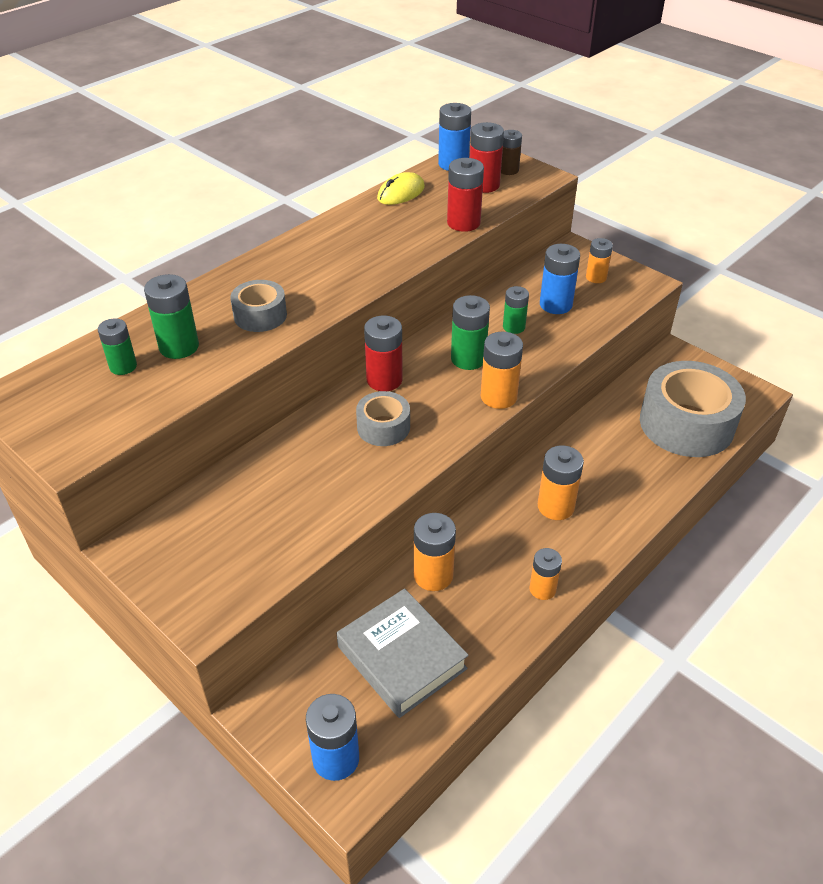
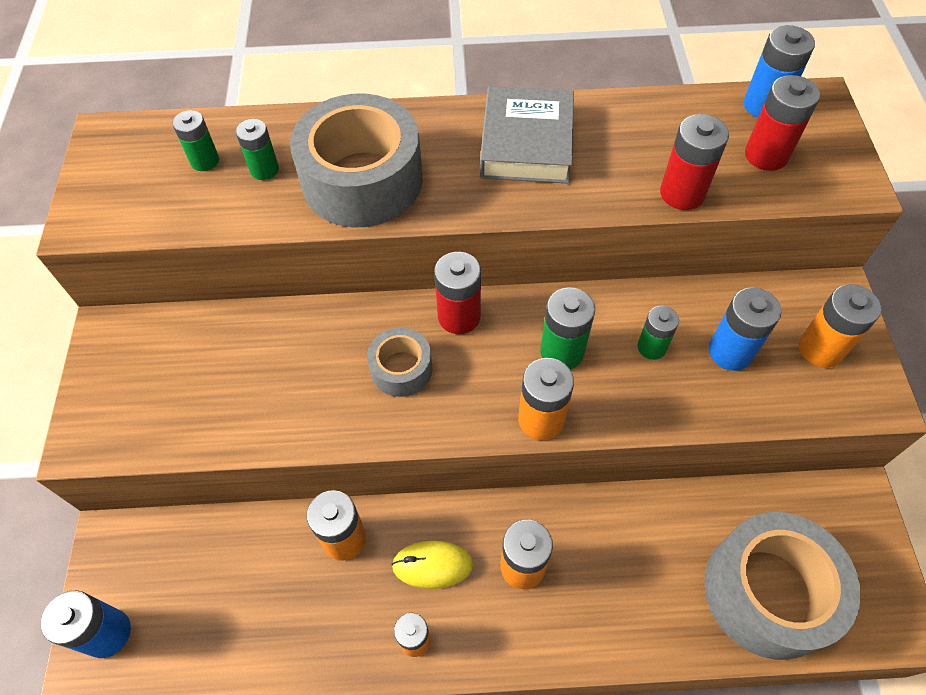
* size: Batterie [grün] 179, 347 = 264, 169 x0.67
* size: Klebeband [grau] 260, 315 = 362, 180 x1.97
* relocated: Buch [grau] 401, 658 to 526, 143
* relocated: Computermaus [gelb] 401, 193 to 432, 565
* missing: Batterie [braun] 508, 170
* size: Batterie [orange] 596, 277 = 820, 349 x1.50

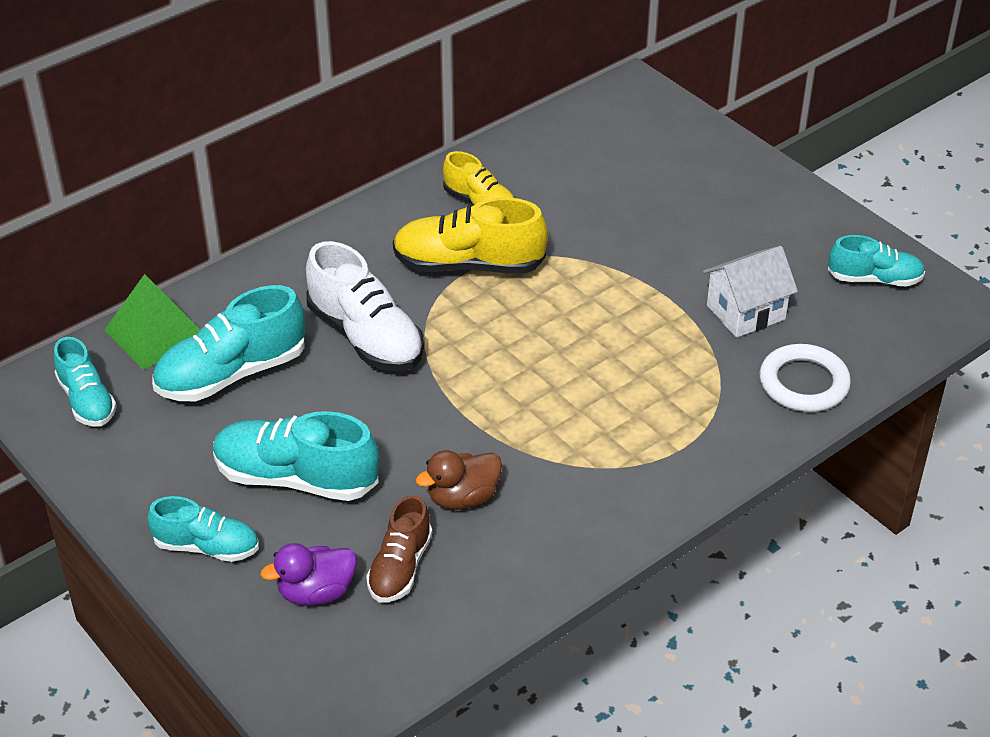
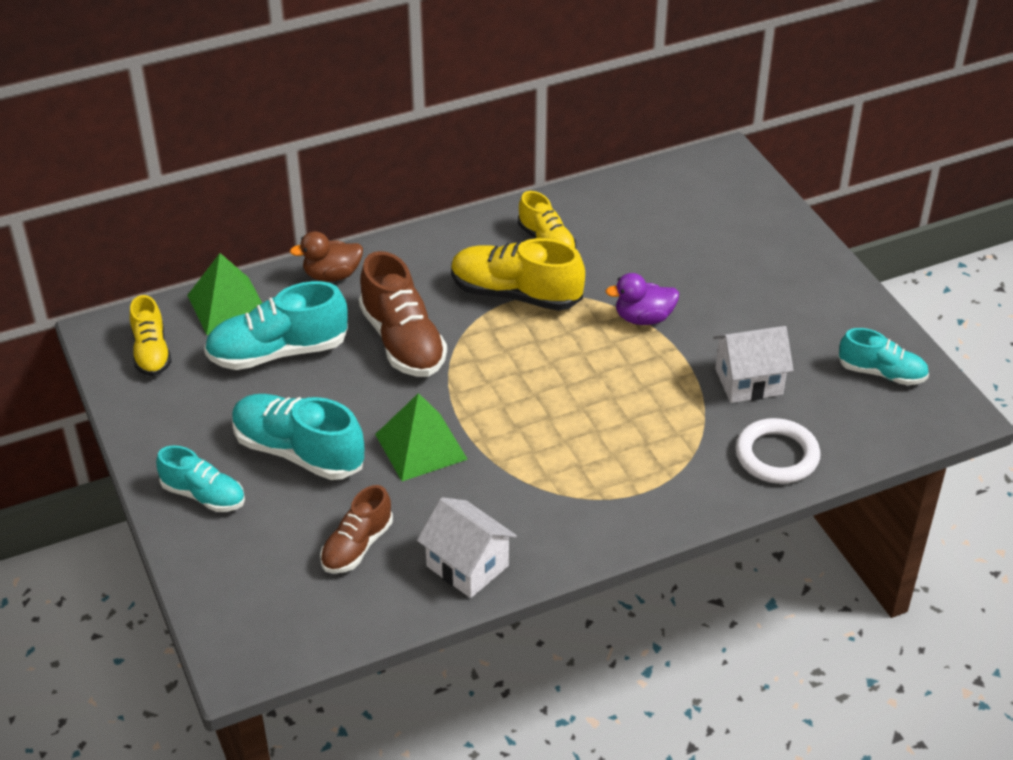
* colour: Schuh [türkis] 87, 401 to Schuh [gelb] 151, 353
* relocated: Ente [lila] 316, 592 to 643, 318
* colour: Schuh [weiß] 366, 337 to Schuh [braun] 403, 342
* relocated: Ente [braun] 463, 498 to 332, 275
* appeared: Pyramide [grün] 421, 446
* appeared: Haus [weiß] 467, 566

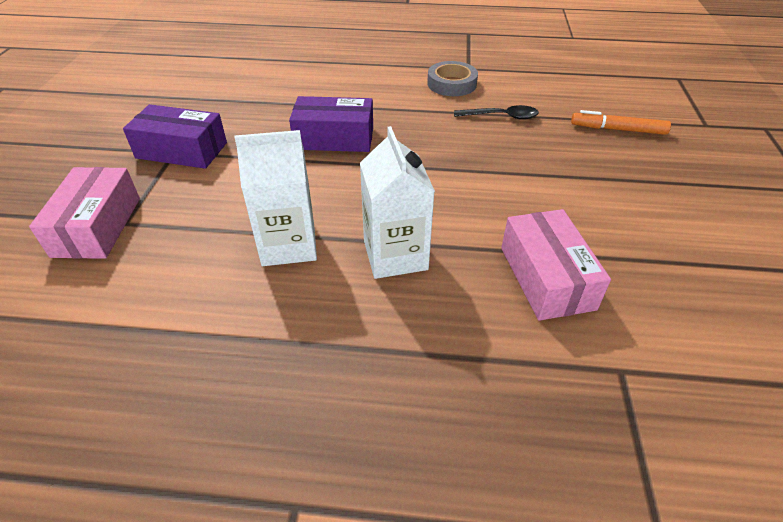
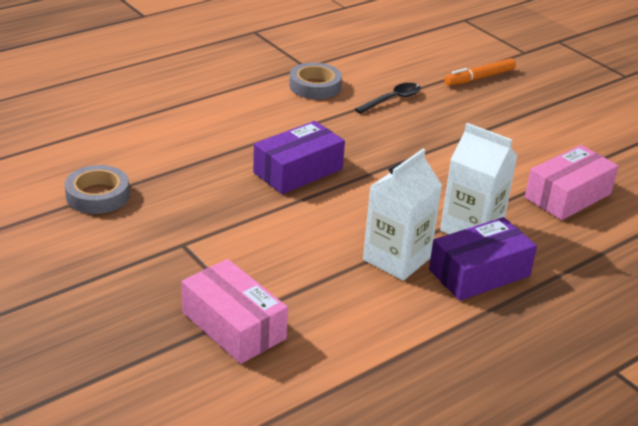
* relocated: Schachtel [lila] 181, 150 to 479, 273
* spun: Schachtel [rosa] 546, 278 = 568, 196 75 degrees counterclockwise
* appeared: Klebeband [grau] 98, 195

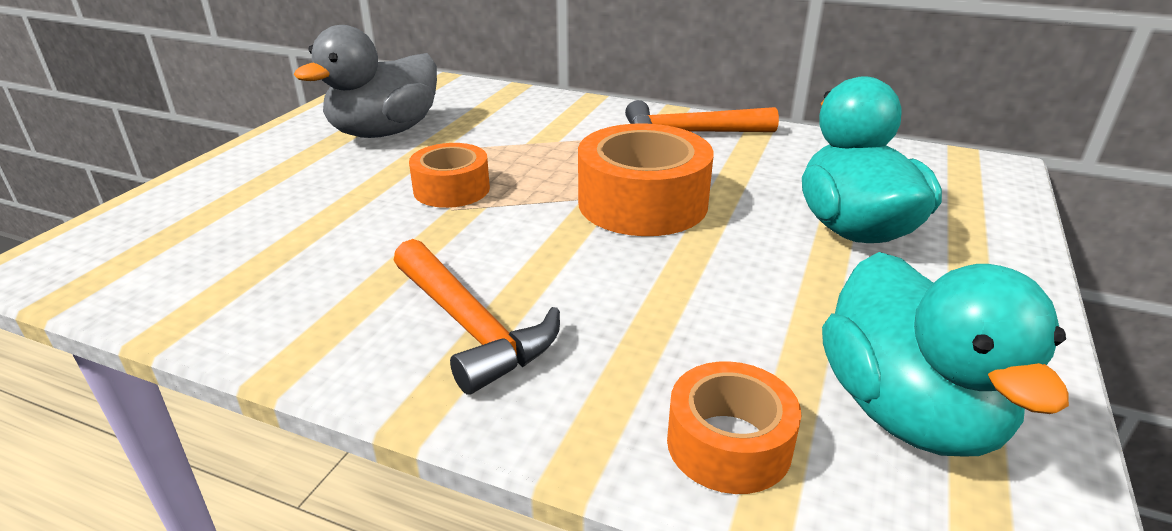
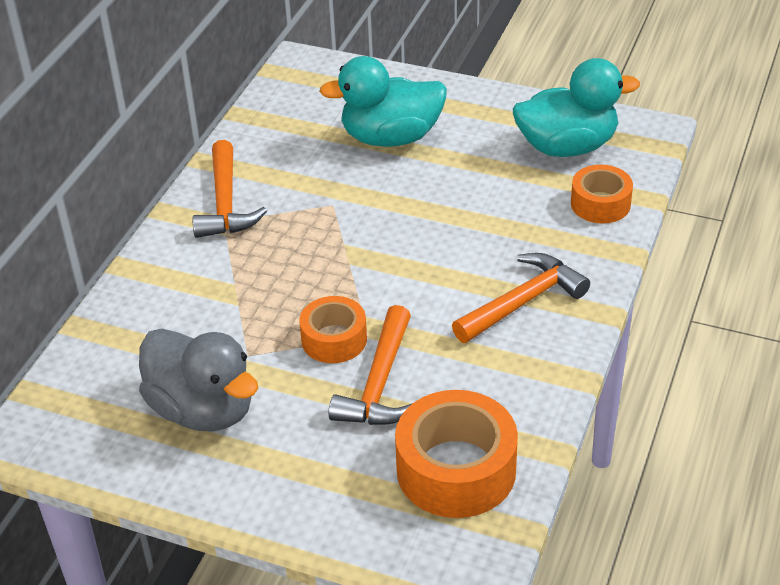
* relocated: Klebeband [orange] 642, 203 to 456, 470
* appeared: Hammer [orange] 379, 383

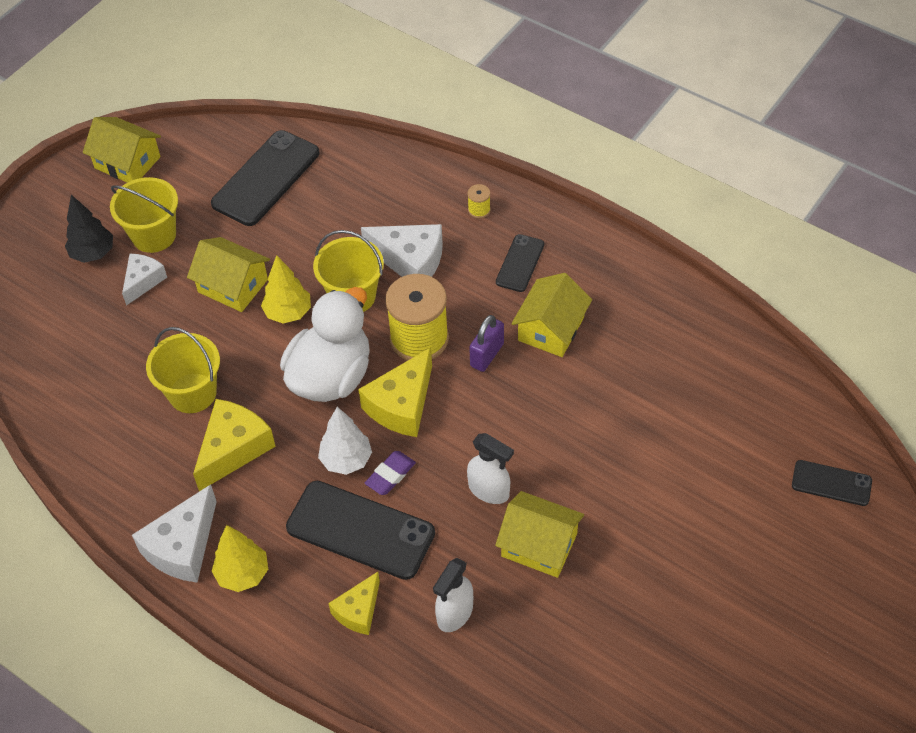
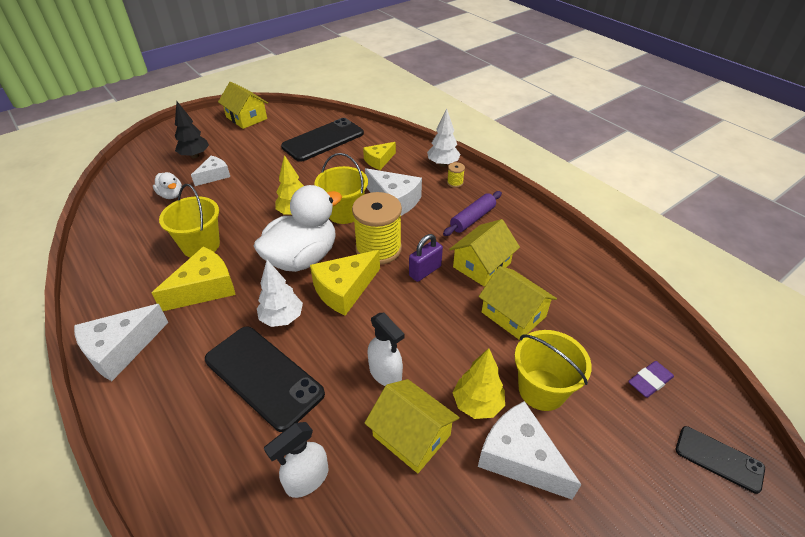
* relocated: Eimer [gelb] 154, 235 to 542, 389
* relocated: Haus [gelb] 233, 286 to 513, 314
* relocated: Baum [gelb] 243, 574 to 477, 404
* relocated: Käse [gelb] 358, 611 to 379, 161
* relocated: Radiergummi [lila] 390, 475 to 649, 381
* exchanged: Handy [schwarz] 520, 263 to Nudelholz [lila] 472, 219
* appeared: Ente [weiß] 171, 195
* appeared: Baum [weiß] 443, 164
* appeared: Käse [weiß] 519, 457

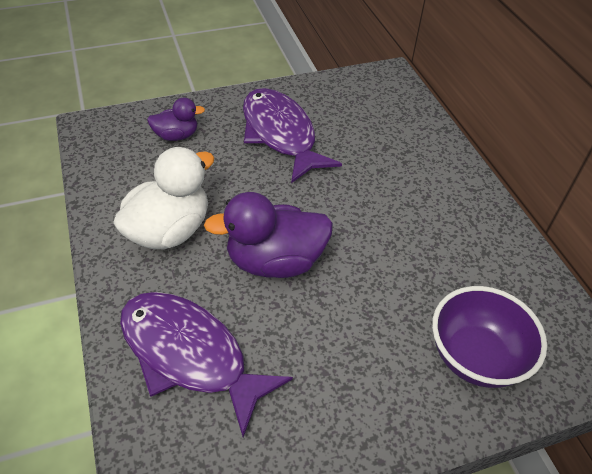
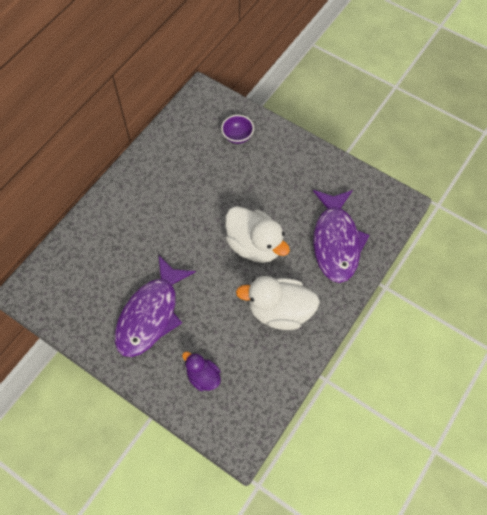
* colour: Ente [lila] 275, 261 to Ente [weiß] 254, 245
* size: Schüssel [lila] 475, 357 = 237, 136 x0.58

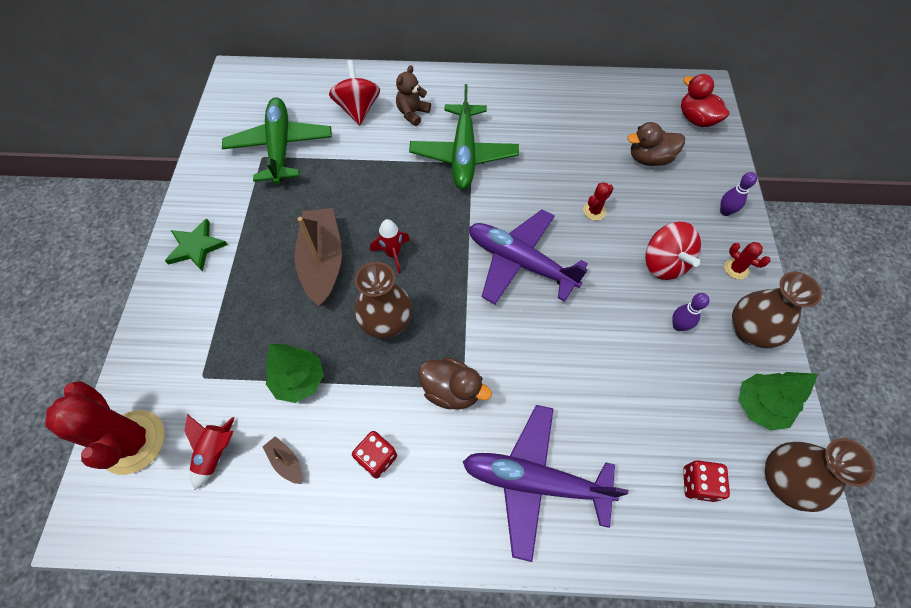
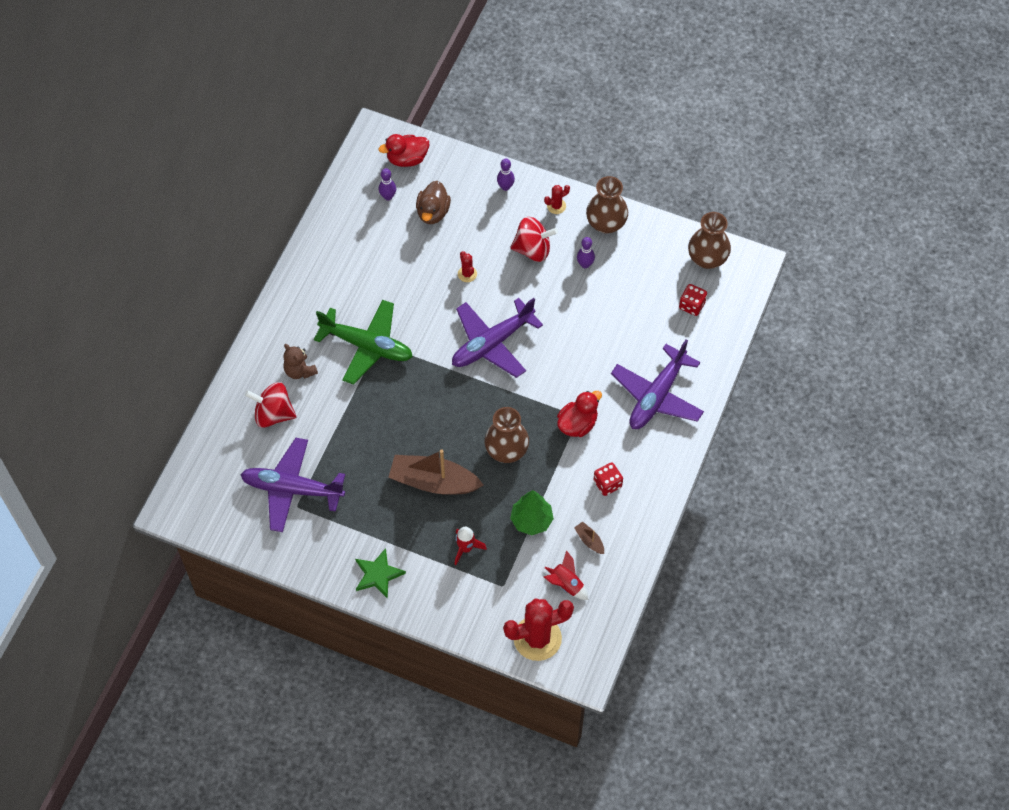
* colour: Flugzeug [grün] 280, 147 to Flugzeug [lila] 292, 489
* spun: Boot [braun] 286, 462 = 589, 540 75 degrees clockwise
* relocated: Rakete [rot] 393, 254 to 466, 548
* colour: Ente [braun] 451, 390 to Ente [rot] 577, 424
* missing: Baum [grün] 759, 406
* appeared: Bowlingkegel [lila] 388, 196

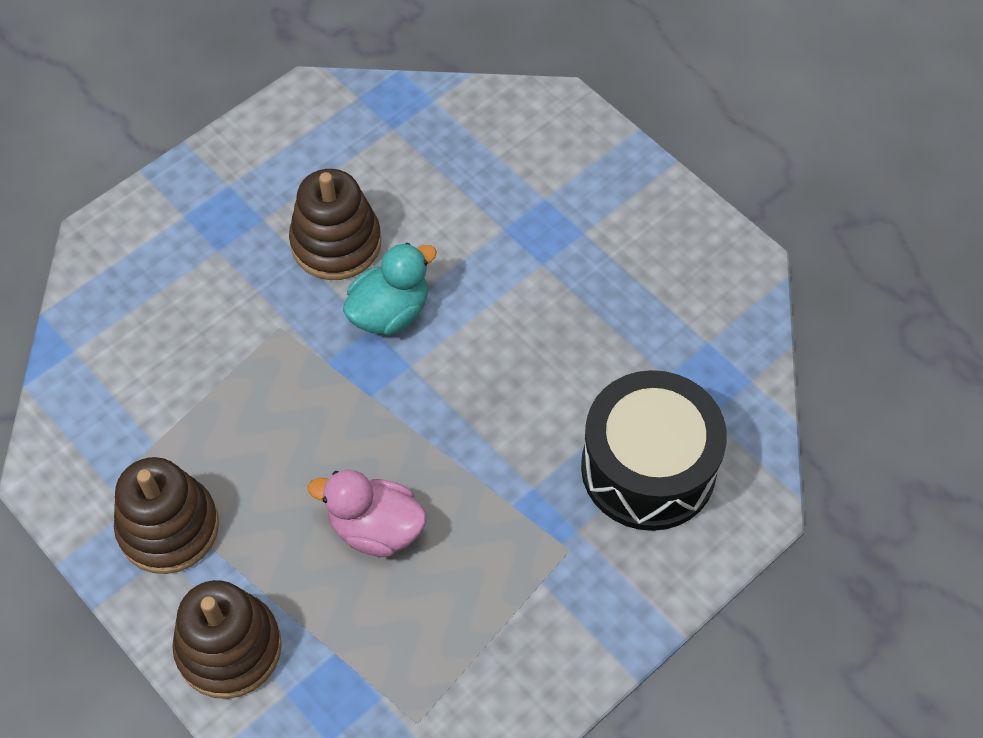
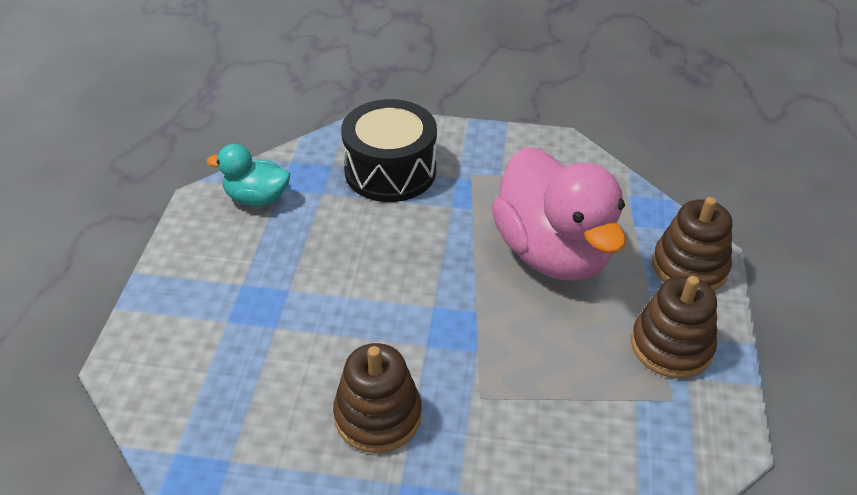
* size: Ente [rosa] 375, 529 = 552, 252 x2.00
* relocated: Ente [türkis] 390, 312 to 257, 198

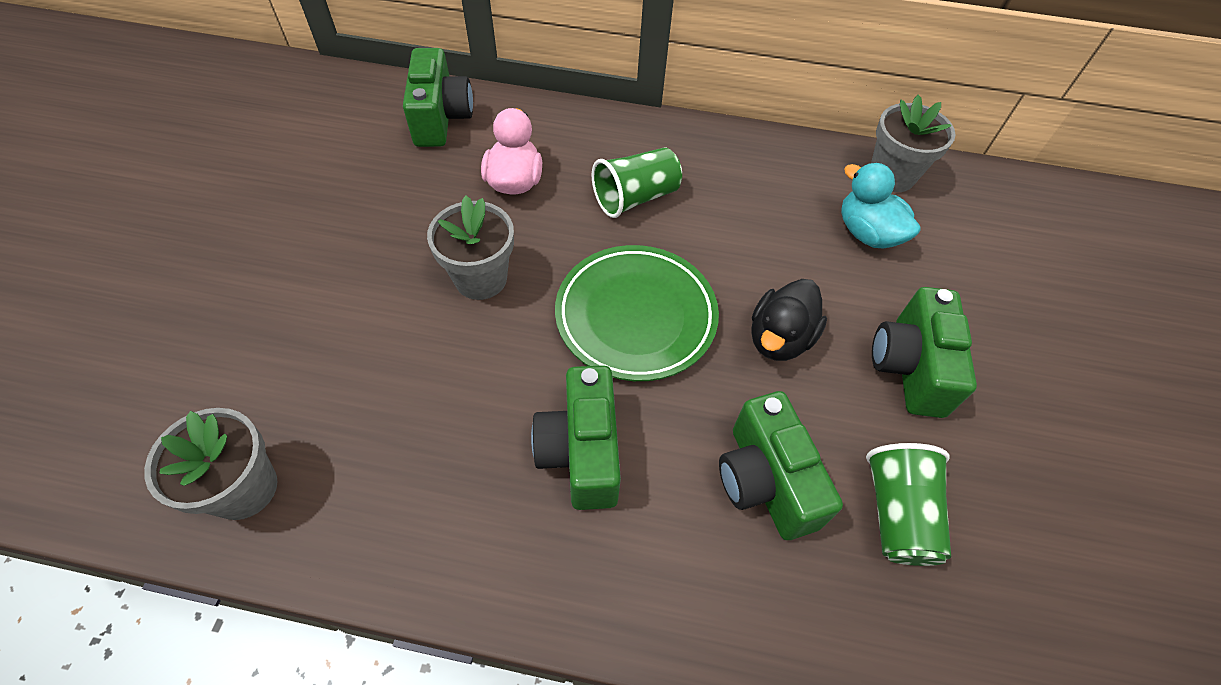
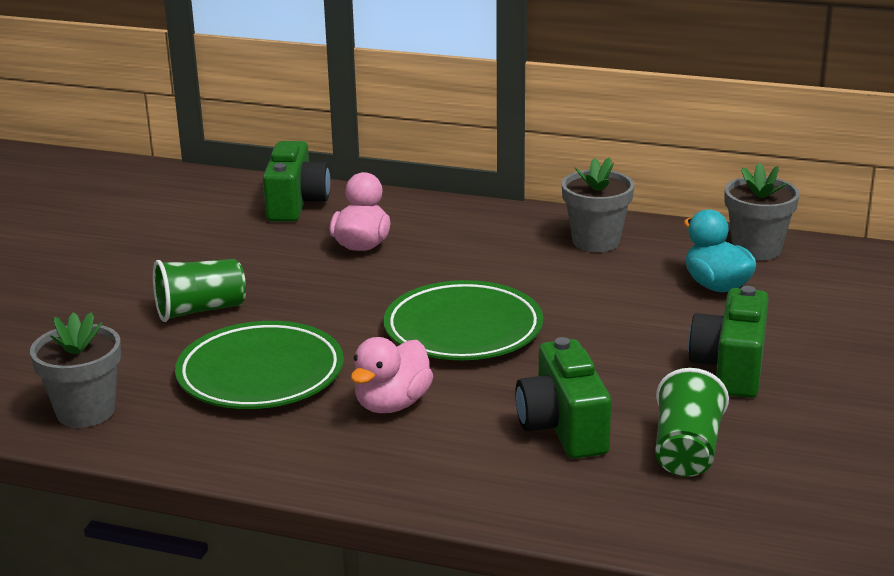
* relocated: Blumentopf [grau] 481, 278 to 596, 241
* exchanged: Kamera [grün] 581, 451 to Ente [rosa] 392, 404
* relocated: Becher [grün] 635, 198 to 200, 310
* missing: Ente [schwarz] 779, 338
* appeared: Teller [grün] 260, 374

